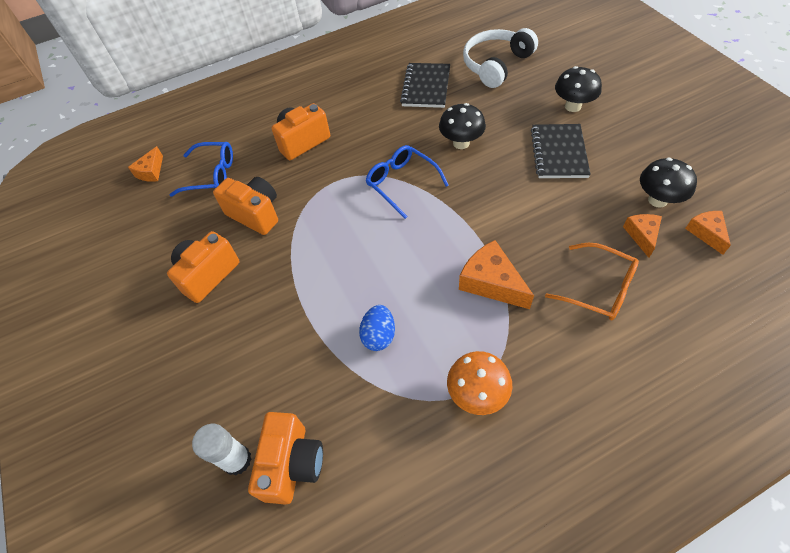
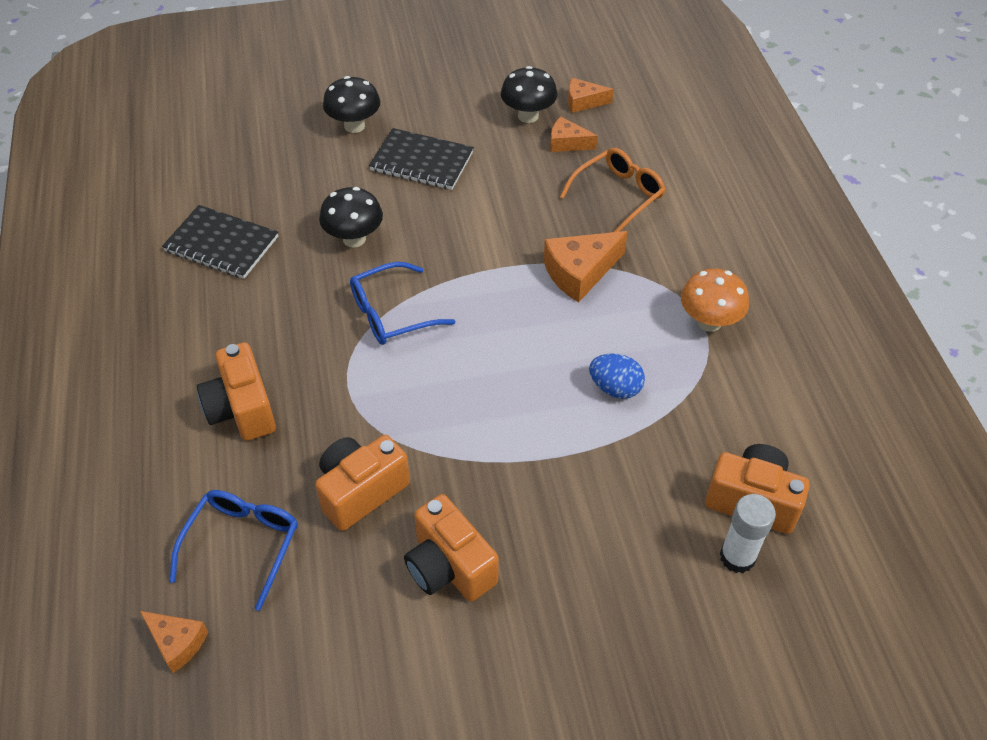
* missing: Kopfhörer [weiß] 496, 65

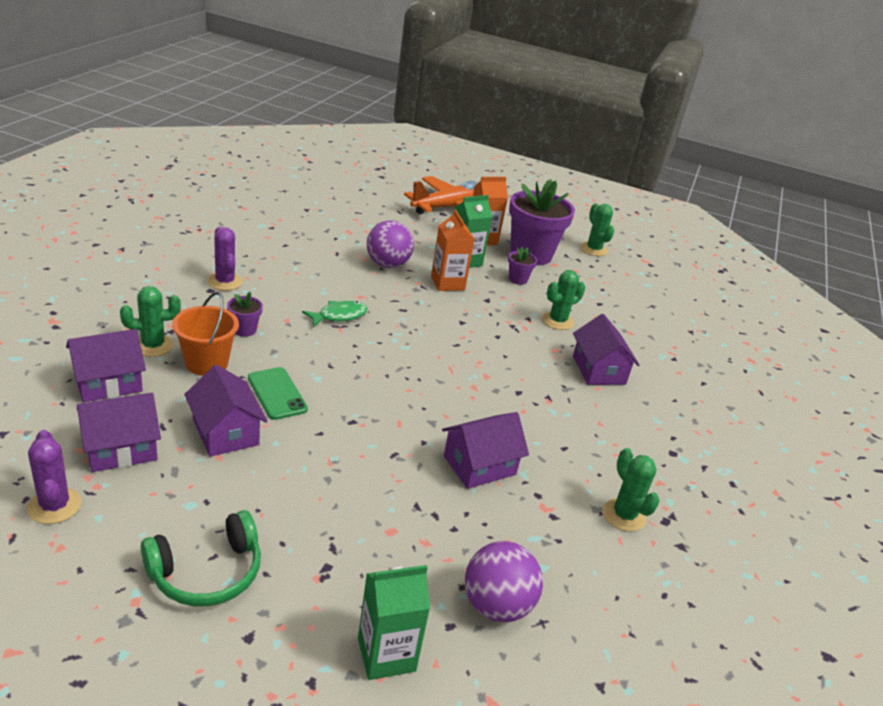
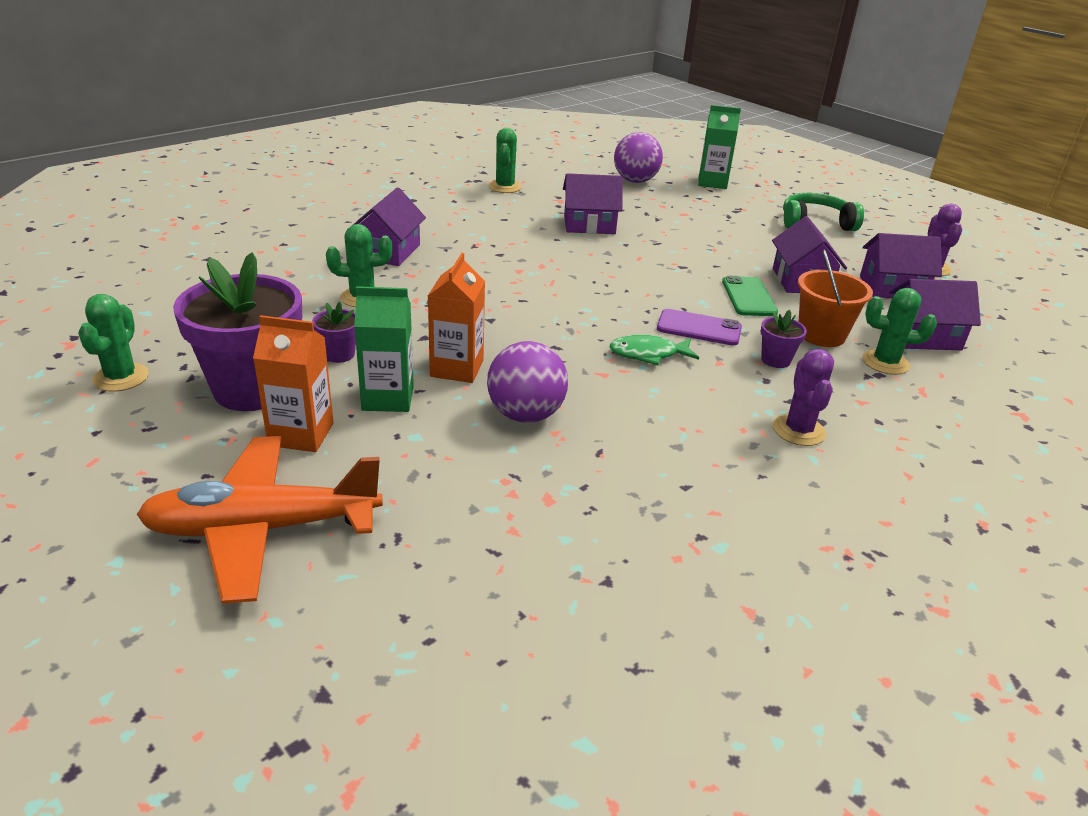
* appeared: Handy [lila] 699, 328

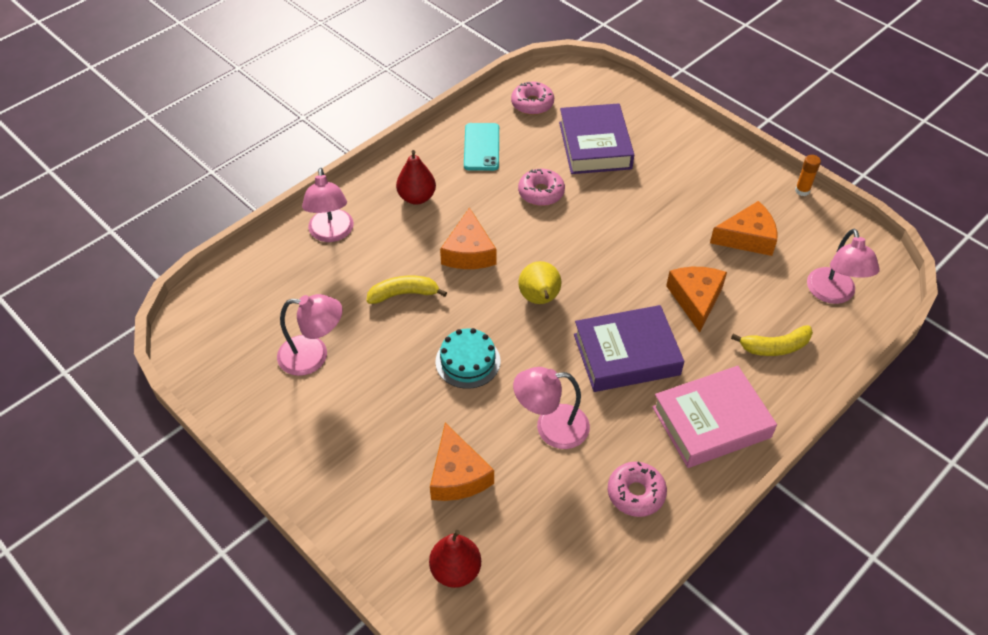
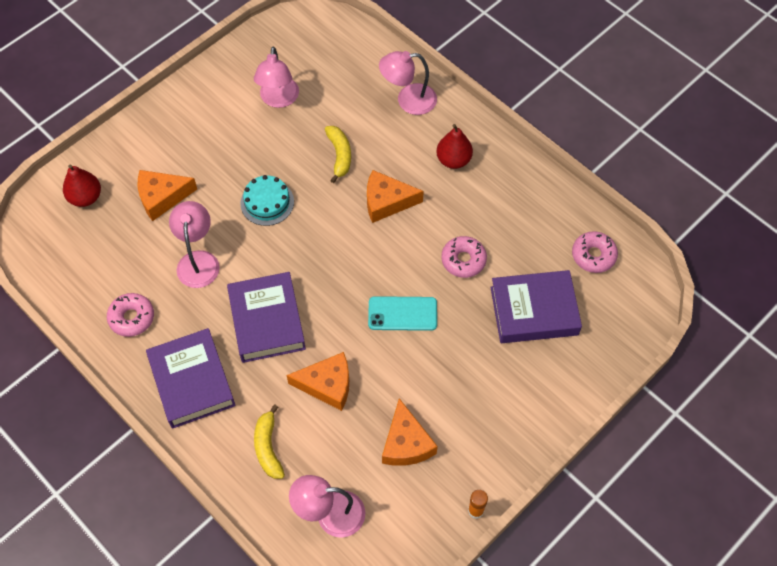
* relocated: Handy [türkis] 481, 147 to 402, 314
* missing: Birne [gelb] 539, 299
* colour: Buch [rosa] 711, 422 to Buch [lila] 192, 381

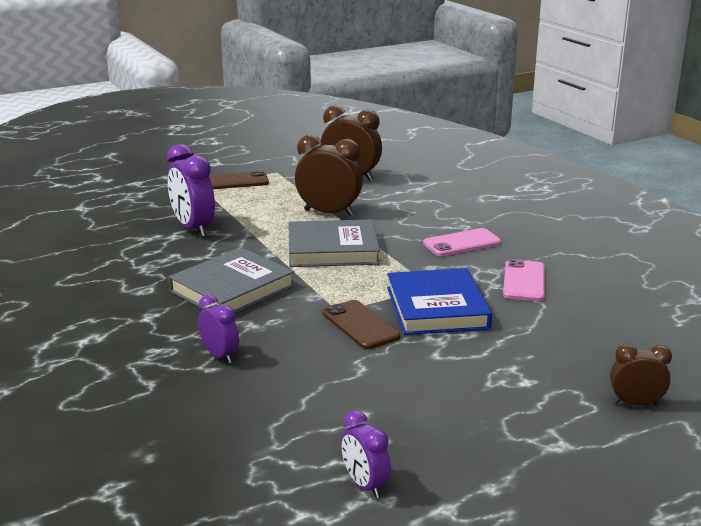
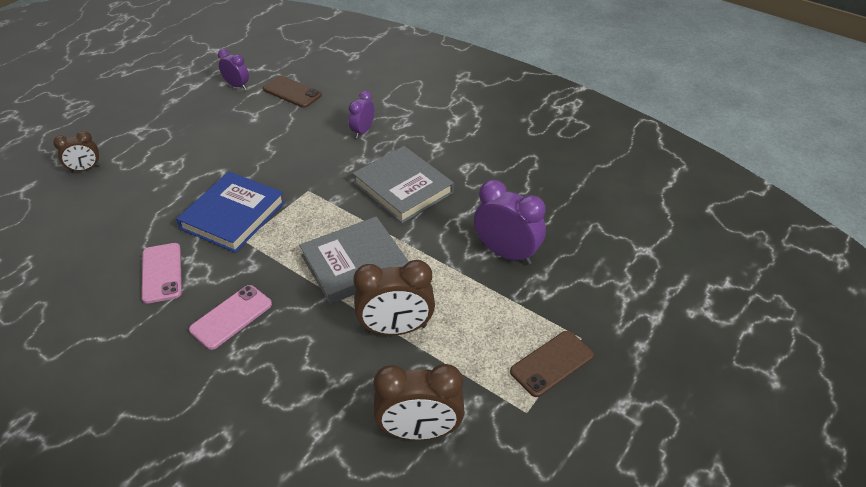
* spun: Buch [grau] 232, 289 = 403, 188 60 degrees counterclockwise
* spun: Wecker [lila] 220, 355 = 362, 131 90 degrees clockwise
* relocated: Handy [braun] 360, 325 to 292, 92
* spun: Buch [blau] 436, 308 = 233, 215 60 degrees clockwise

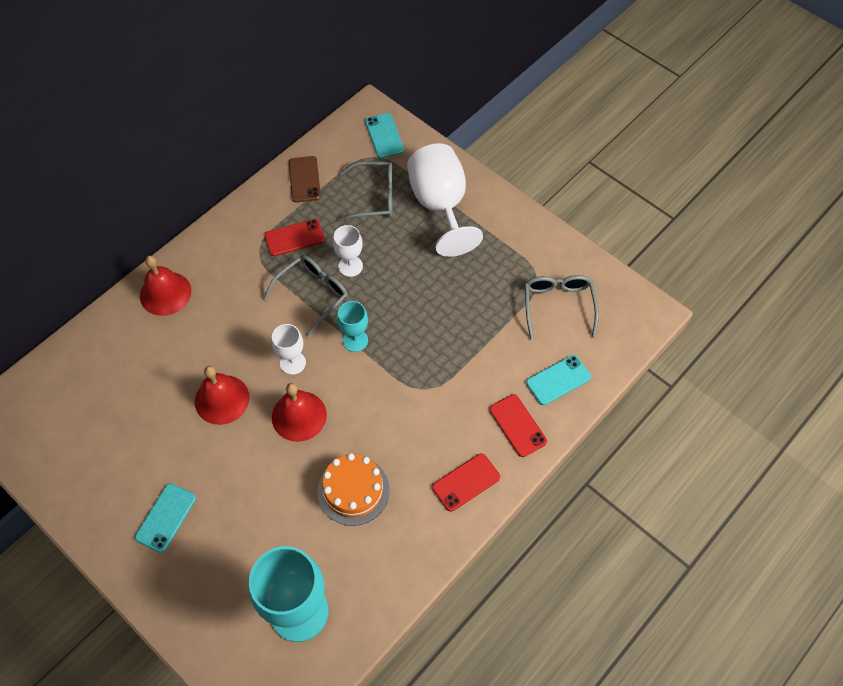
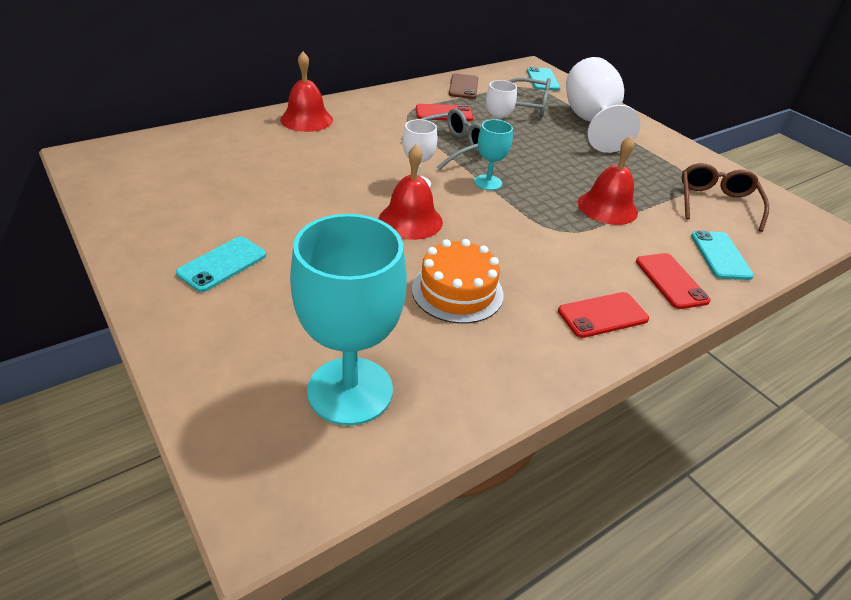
* relocated: Glocke [rot] 222, 399 to 607, 207
* colour: Brille [grau] 558, 305 to Brille [braun] 716, 203
* spun: Handy [türkis] 558, 380 = 720, 255 75 degrees counterclockwise

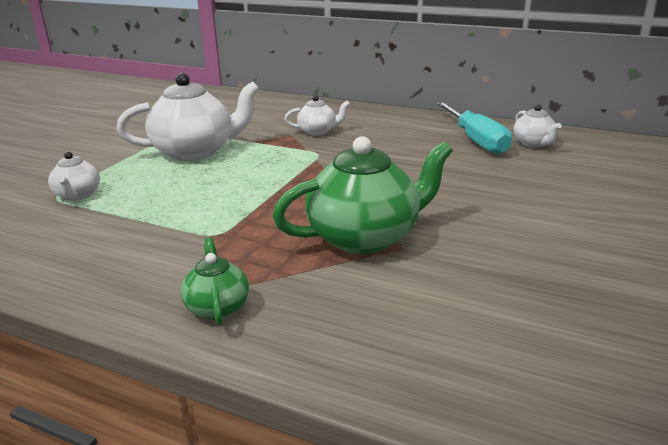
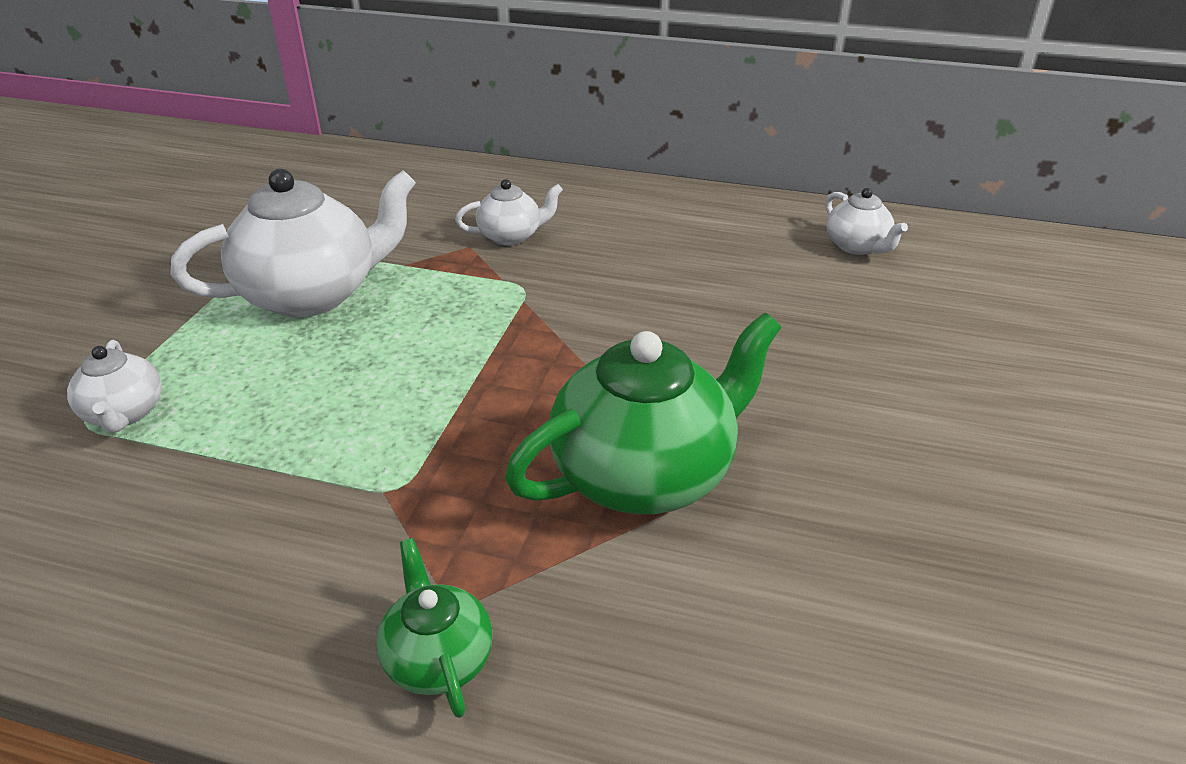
* missing: Schraubenzieher [türkis] 476, 140

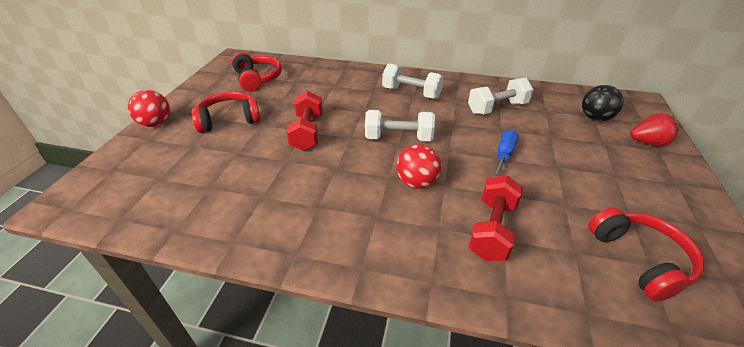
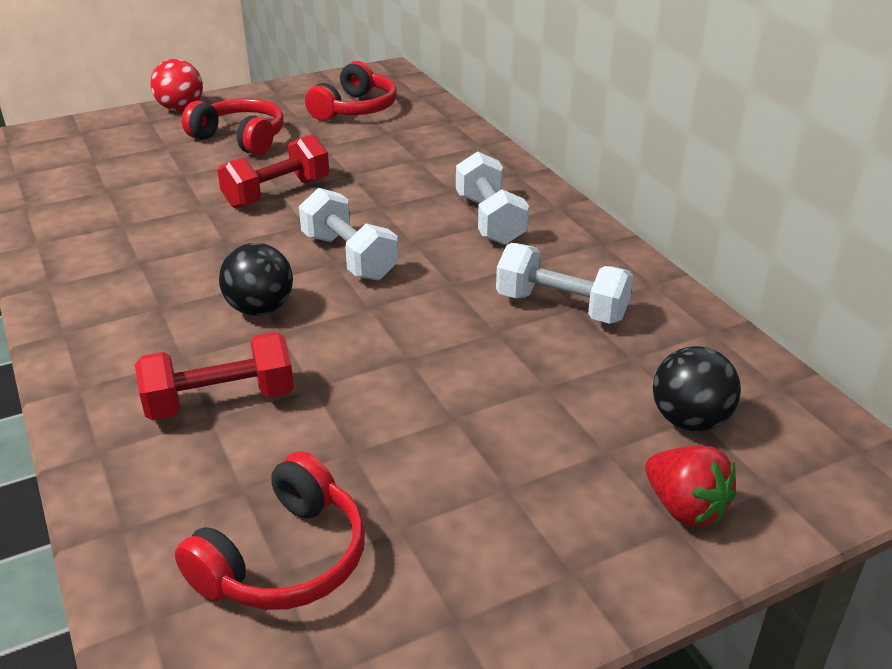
* colour: Ball [rot] 416, 182 to Ball [schwarz] 260, 309
* missing: Schraubenzieher [blau] 503, 155

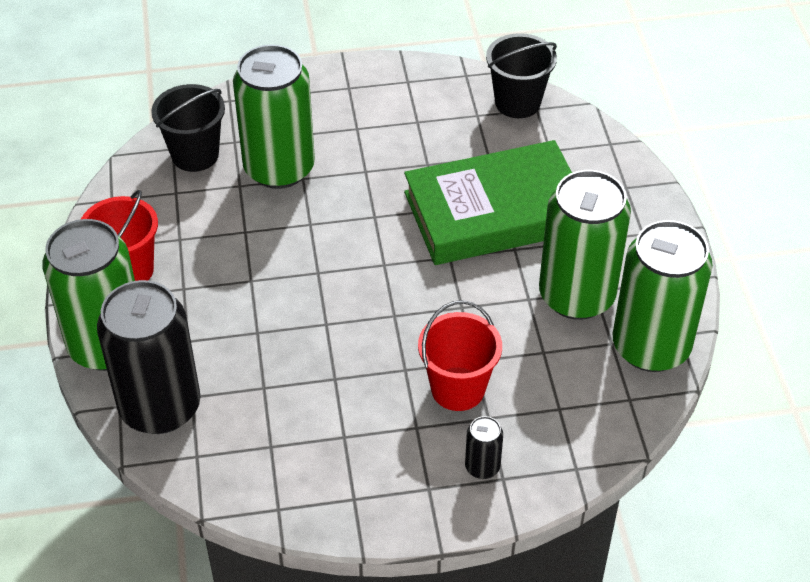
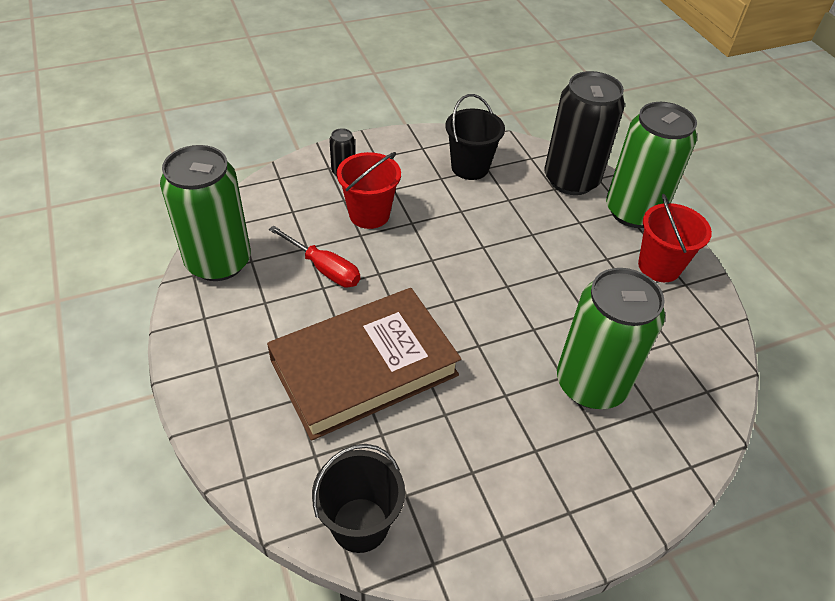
* relocated: Eimer [schwarz] 195, 155 to 470, 167
* colour: Buch [grün] 495, 211 to Buch [braun] 364, 367
* missing: Dose [grün] 576, 296
* appeared: Schraubenzieher [rot] 324, 269

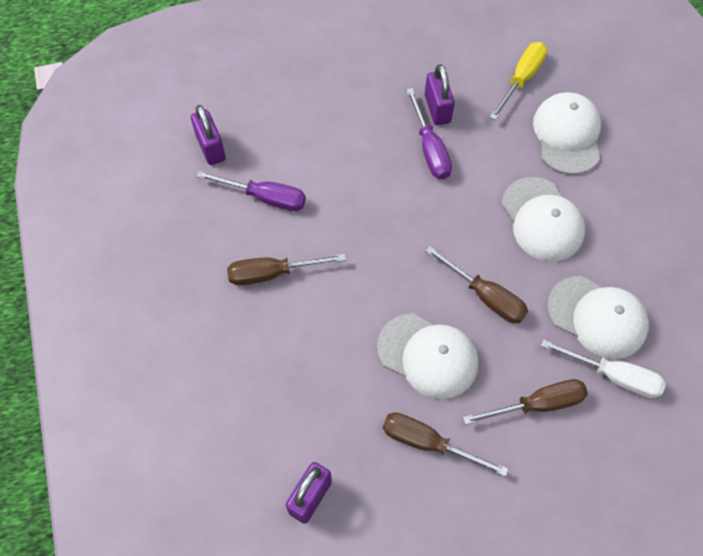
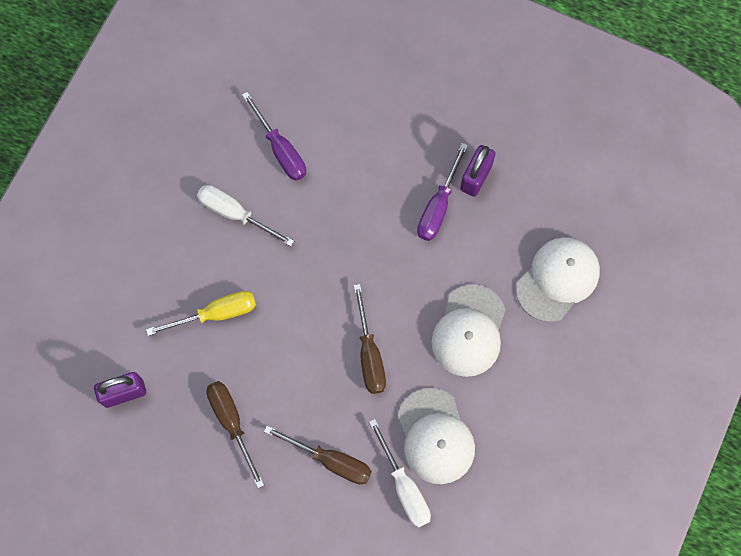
* missing: Vorhängeschloss [lila] 211, 148
* colour: Schraubenzieher [braun] 272, 273 to Schraubenzieher [weiß] 235, 214
* missing: Kappe [weiß] 428, 356
* relocated: Schraubenzieher [gelb] 521, 79 to 216, 314

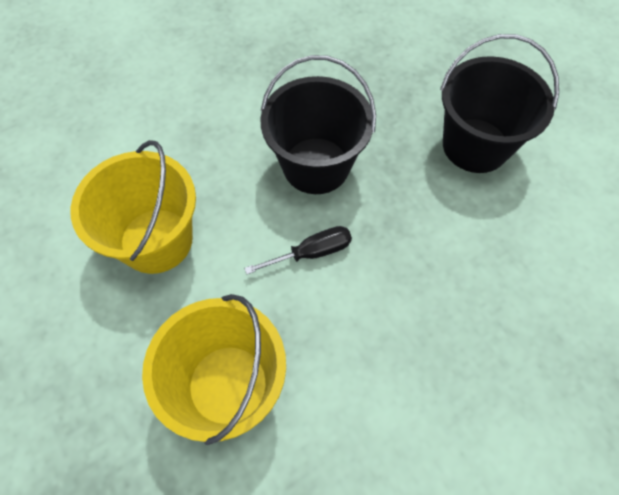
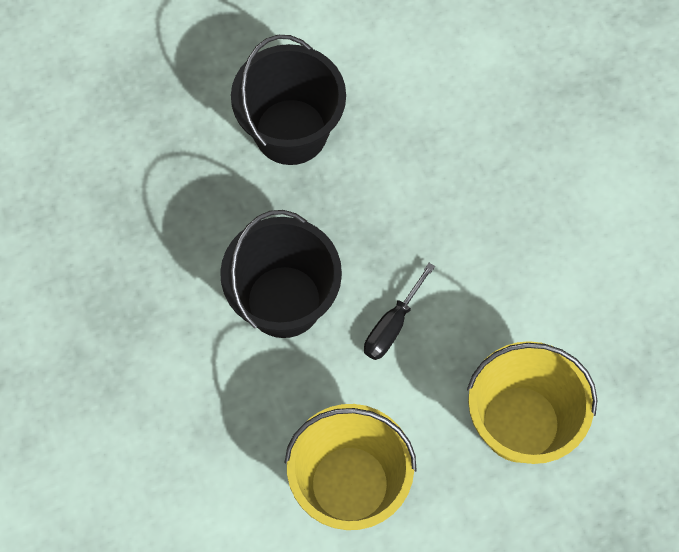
* spun: Schraubenzieher [schwarz] 311, 253 = 392, 325 135 degrees counterclockwise

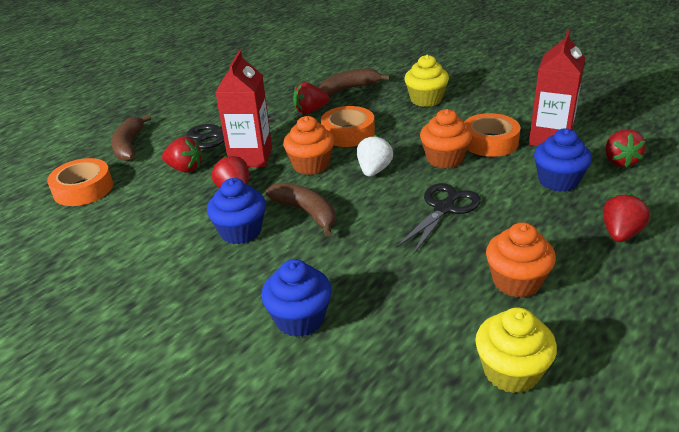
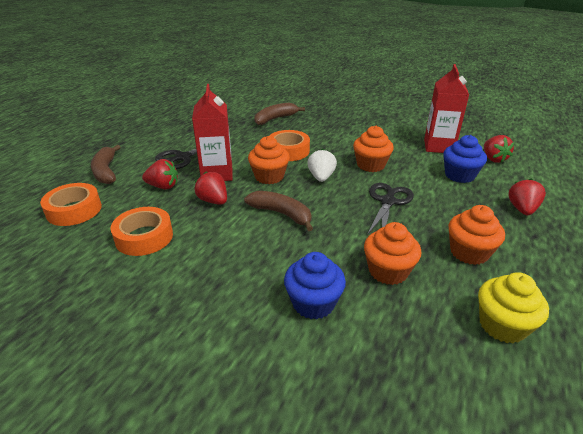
* missing: Muffin [blau] 241, 232
* missing: Erdbeere [rot] 310, 111
* missing: Muffin [gelb] 426, 100
* relocated: Klebeband [orange] 490, 142 to 144, 237
* appeared: Muffin [orange] 388, 271

